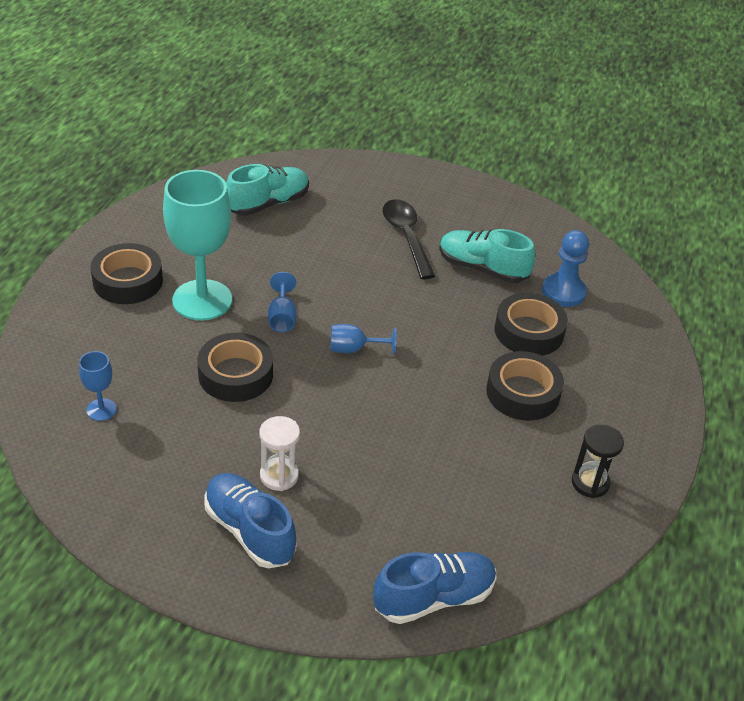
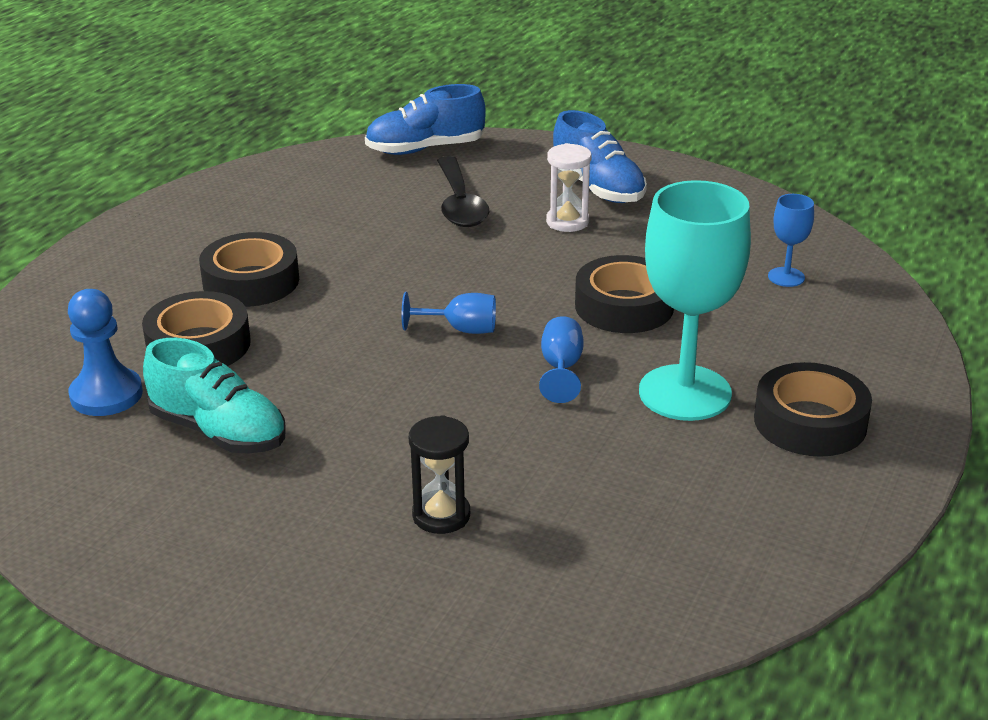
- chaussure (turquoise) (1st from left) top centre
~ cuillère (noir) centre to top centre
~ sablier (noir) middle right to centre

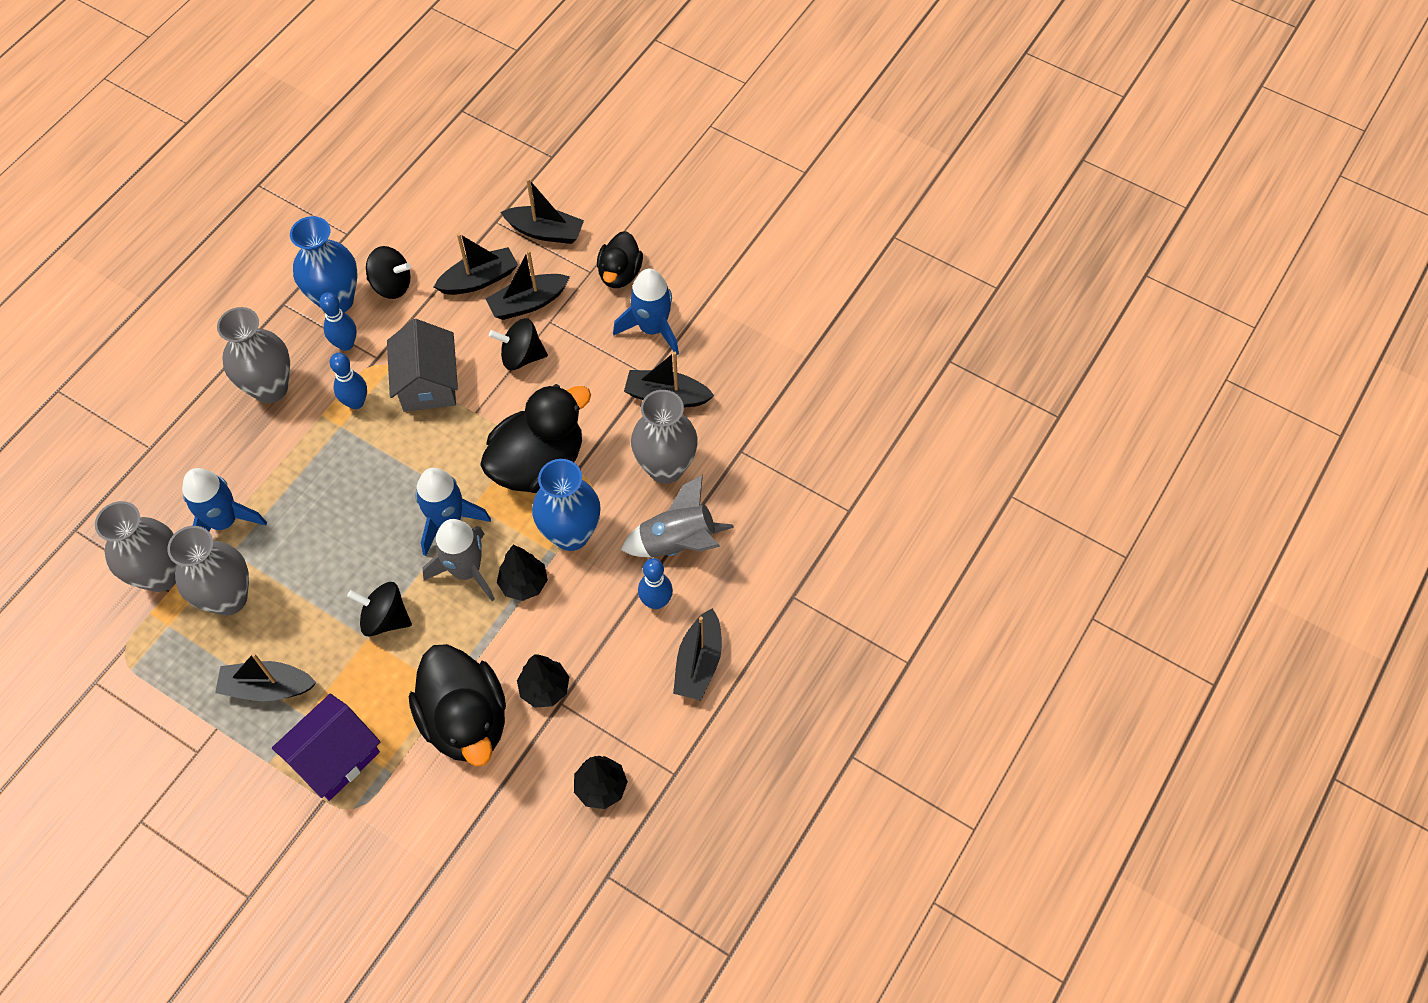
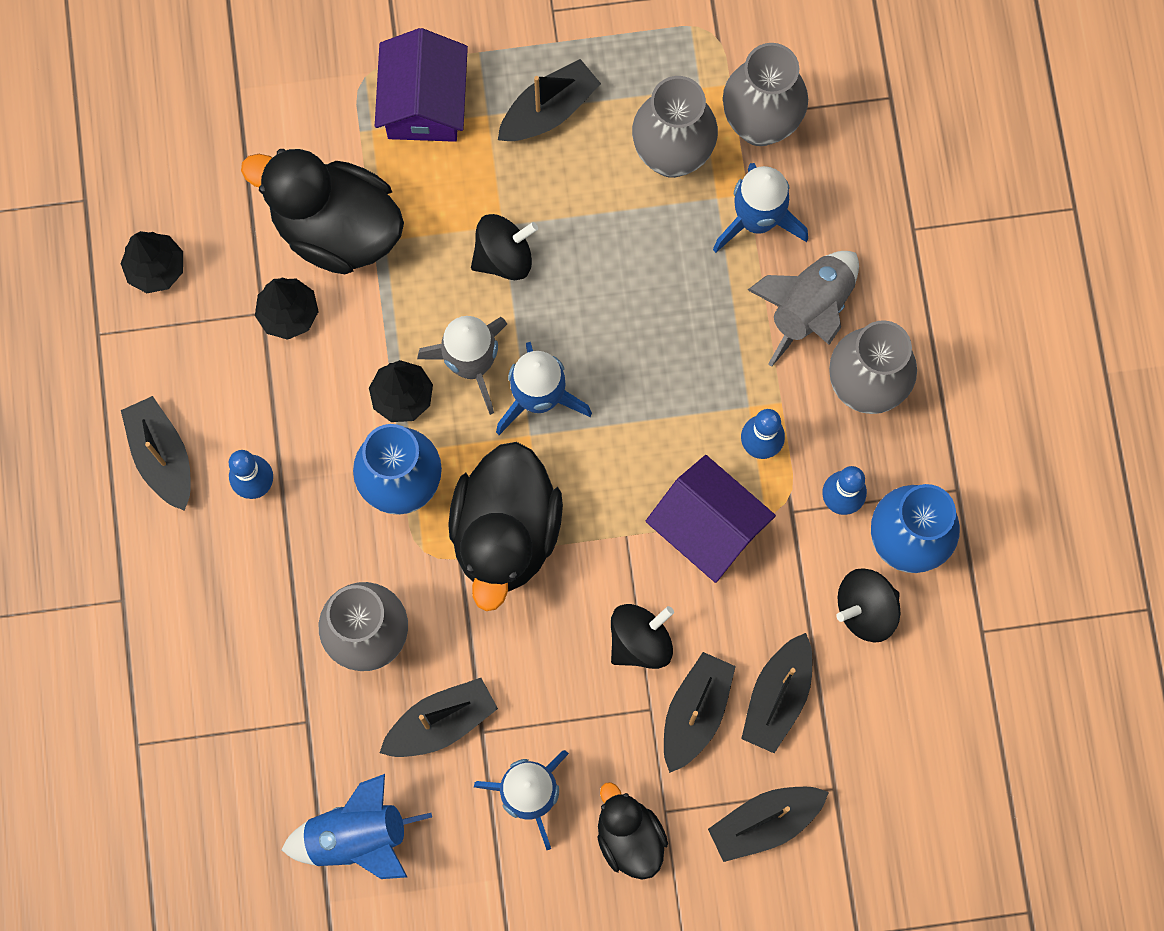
+ fusée (bleu) (1st from left) bottom left
~ fusée (gris) (2nd from left) centre to top right
~ maison (gris) middle left to maison (violet) (2nd from left) centre

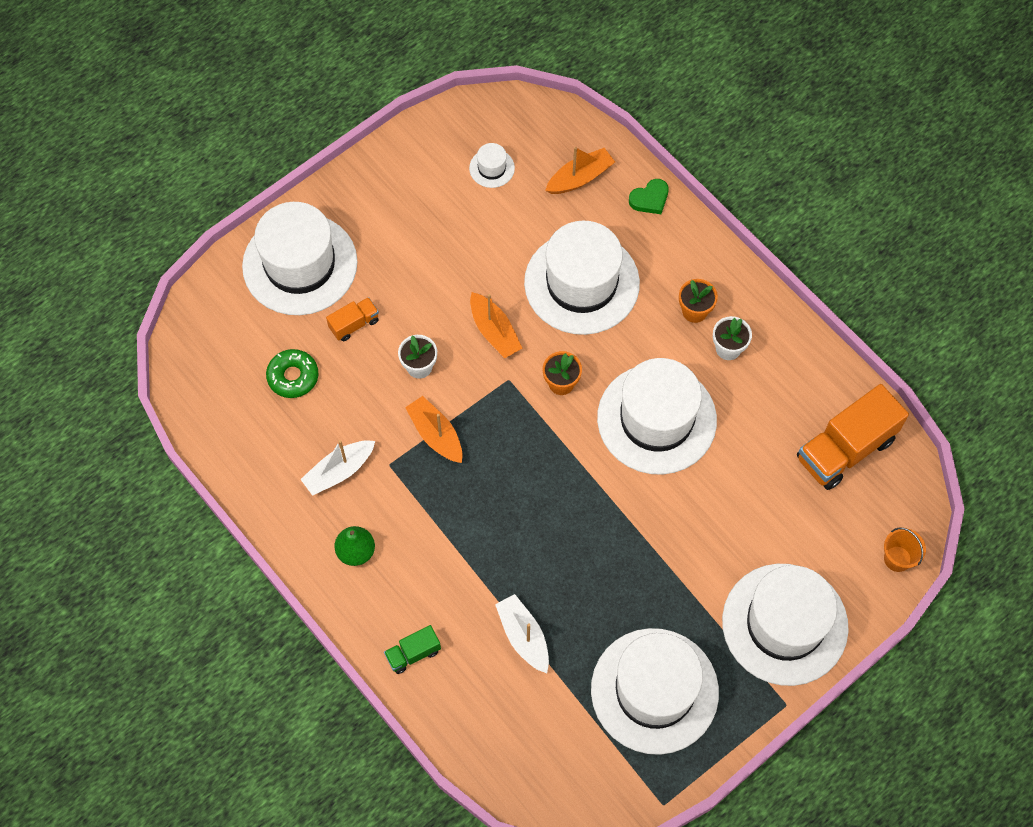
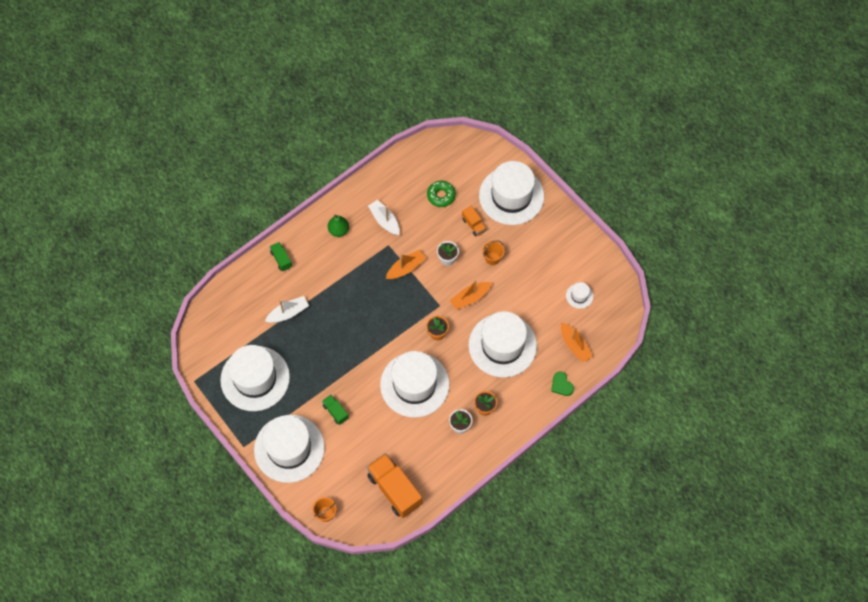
+ camion (vert) (2nd from left) bottom centre
+ seau (orange) (2nd from left) centre

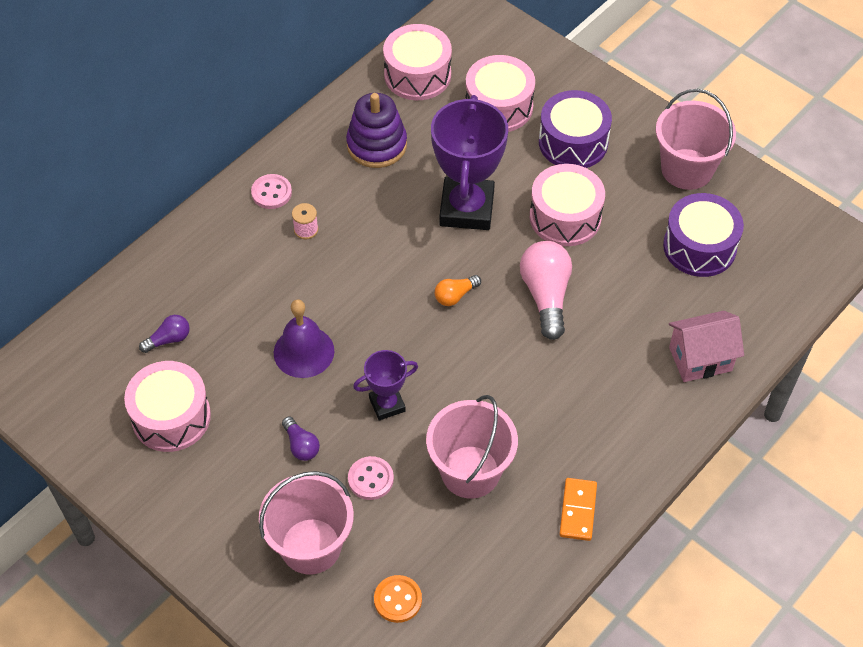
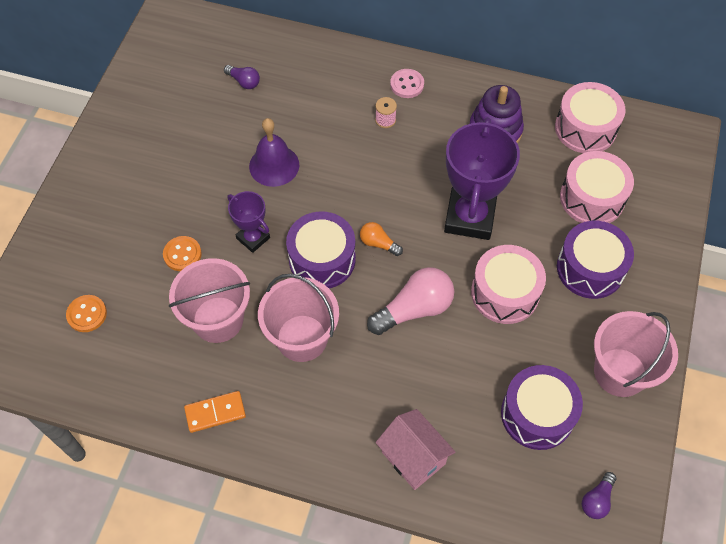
- tambour (rose) (1st from left) middle left
+ tambour (violet) (1st from left) centre
~ seau (rose) (1st from left in the first image) bottom centre to seau (rose) (2nd from left) centre
~ ampoule (violet) (2nd from left) bottom centre to bottom right
~ bouton (rose) (2nd from left) bottom centre to bouton (orange) (2nd from left) middle left
~ trophée (violet) (2nd from left) top centre = top centre 60 degrees counterclockwise

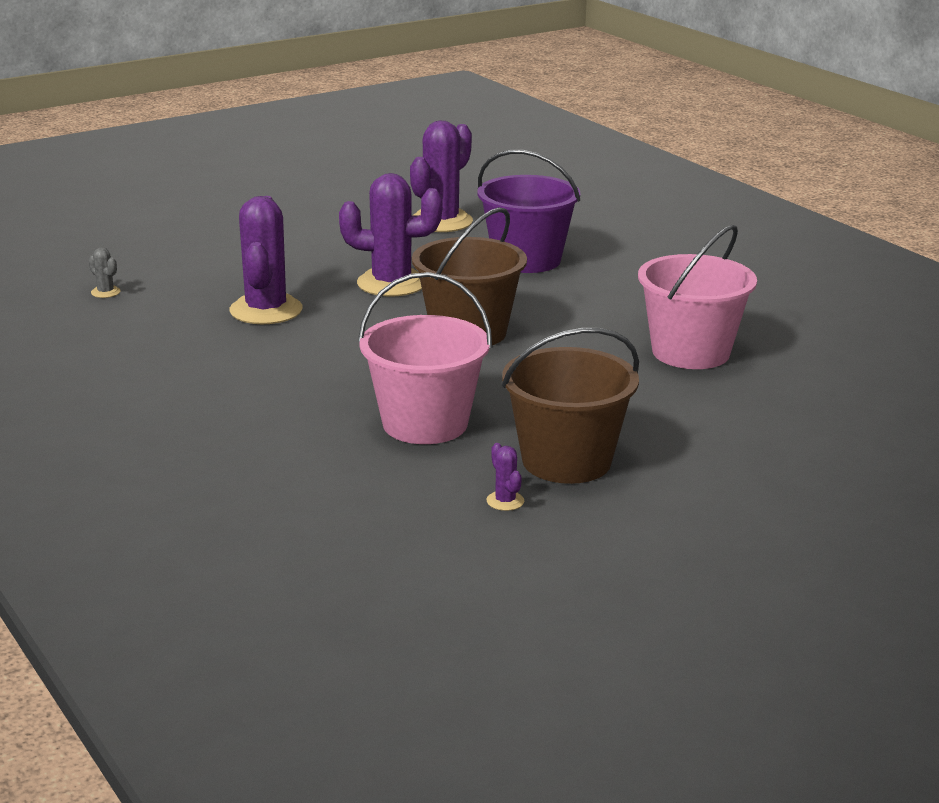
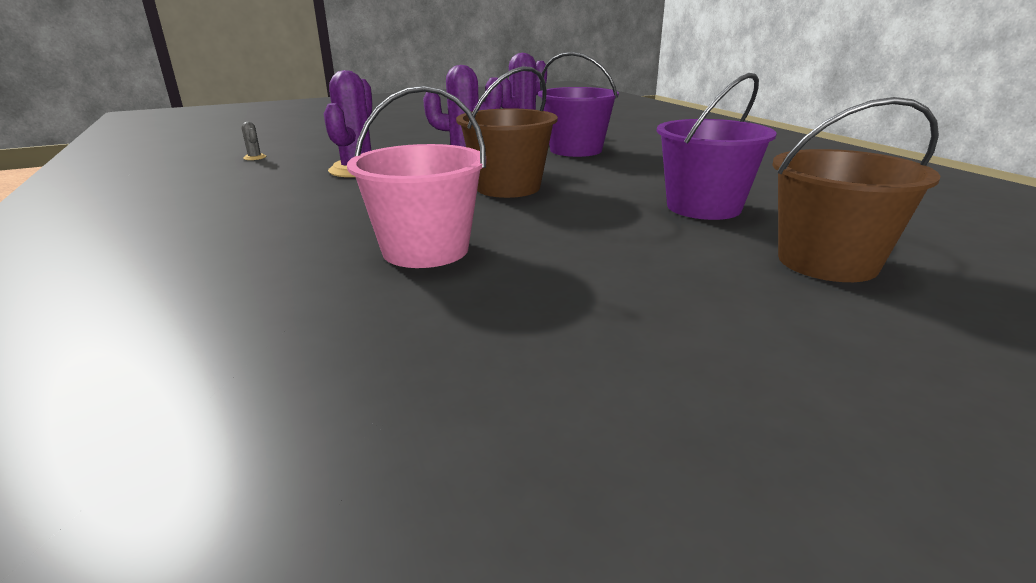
- cactus (violet) (4th from left) centre
~ seau (marron) (2nd from left) centre to top right
~ seau (rose) (2nd from left) middle right to seau (violet) (2nd from left) top right

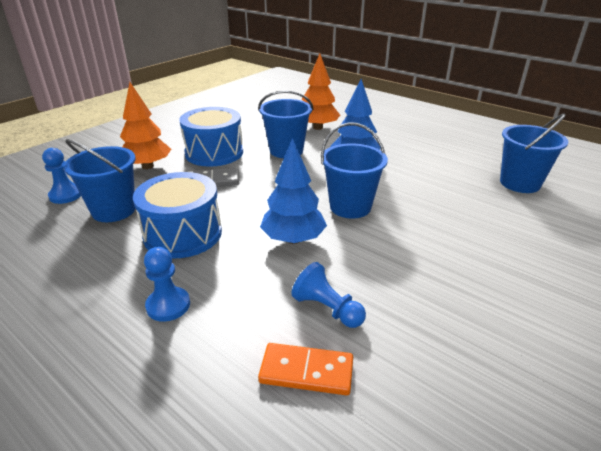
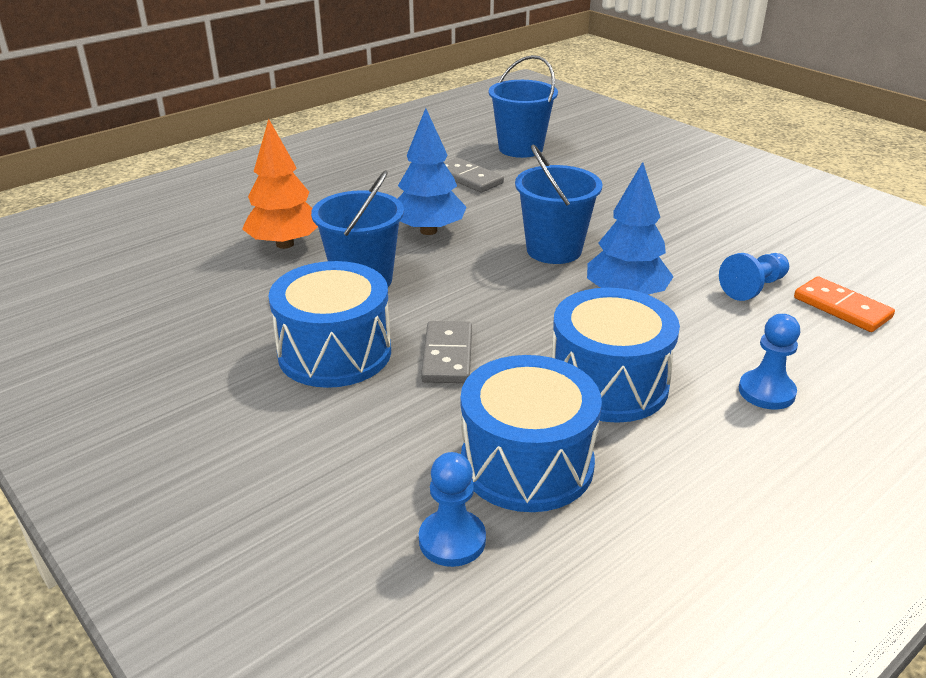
- arbre (orange) (1st from left) top left
+ domino (gris) (2nd from left) top centre
~ seau (bleu) (1st from left) middle left to tambour (bleu) (2nd from left) centre
~ domino (orange) bottom centre = middle right 60 degrees counterclockwise

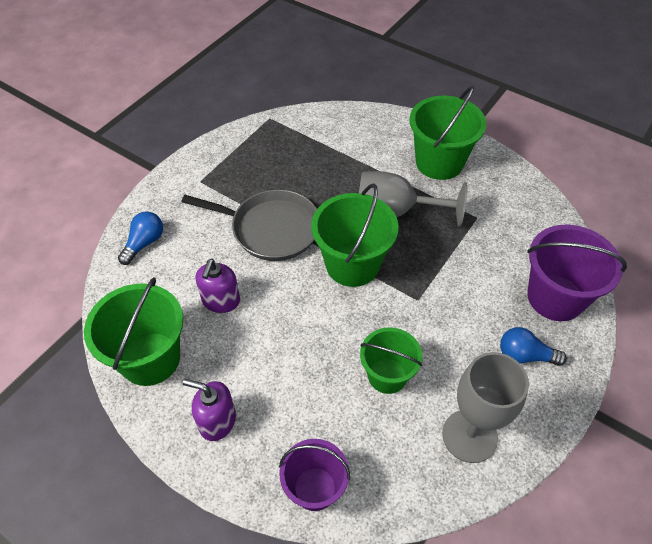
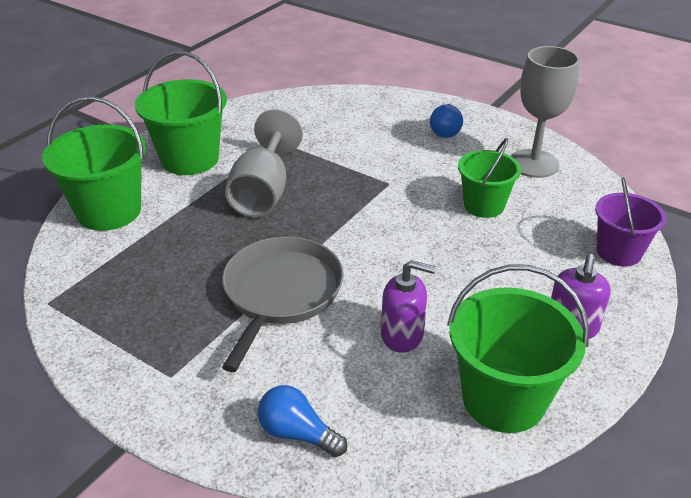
- seau (violet) (2nd from left) middle right
~ seau (vert) (2nd from left in the first image) centre to seau (vert) (1st from left) top left

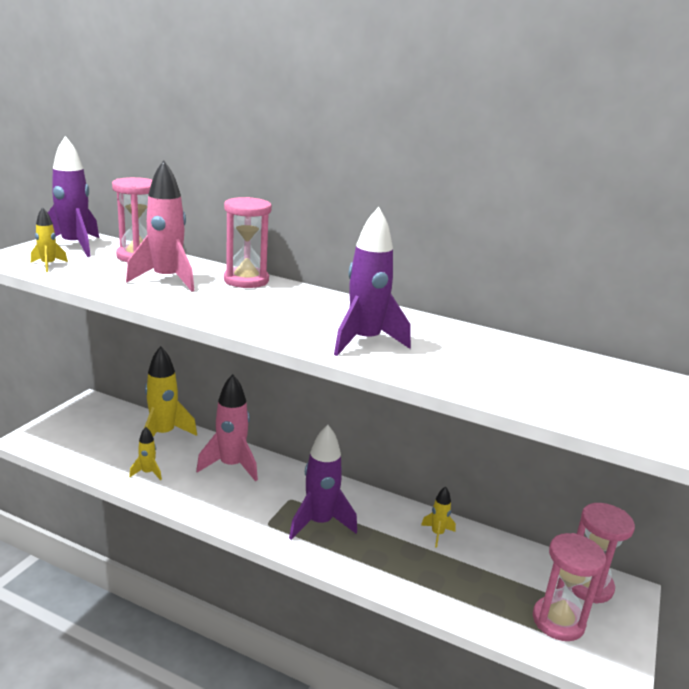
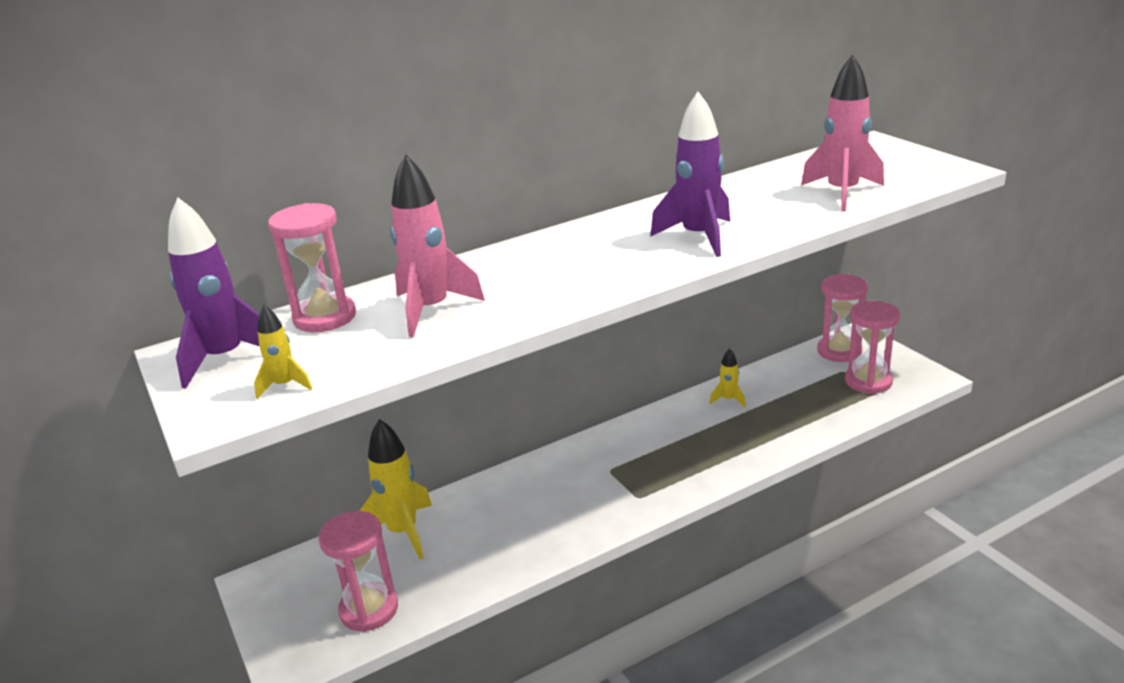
- fusée (jaune) (2nd from left) middle left
- fusée (violet) (2nd from left) bottom centre
~ fusée (rose) (2nd from left) middle left to top right
~ sablier (rose) (2nd from left) centre to bottom left

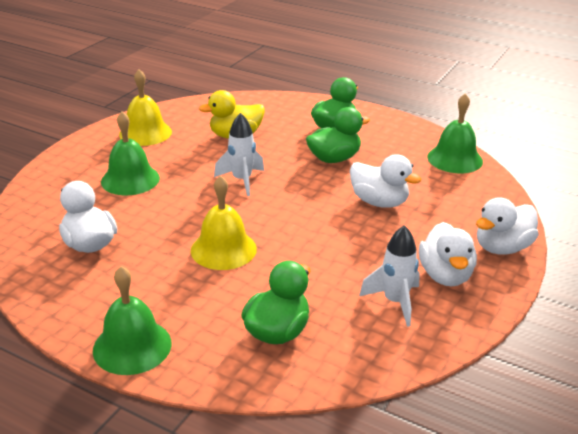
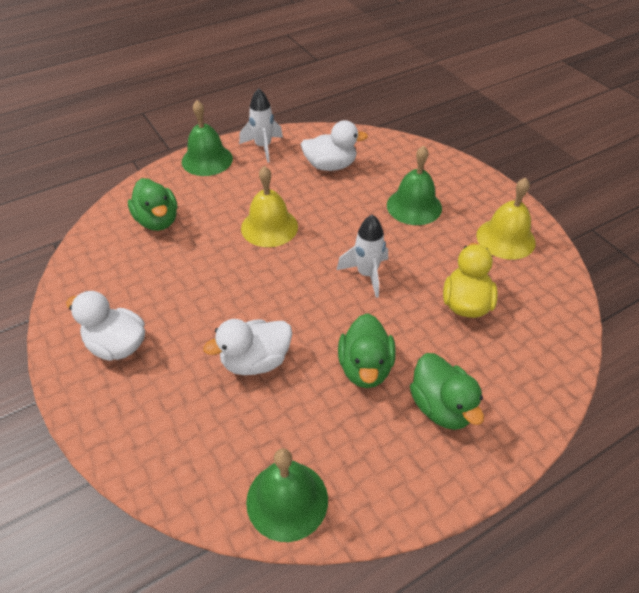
- canard (blanc) (4th from left) middle right
~ fusée (blanc) (2nd from left in the first image) middle right to fusée (blanc) (1st from left) top centre

